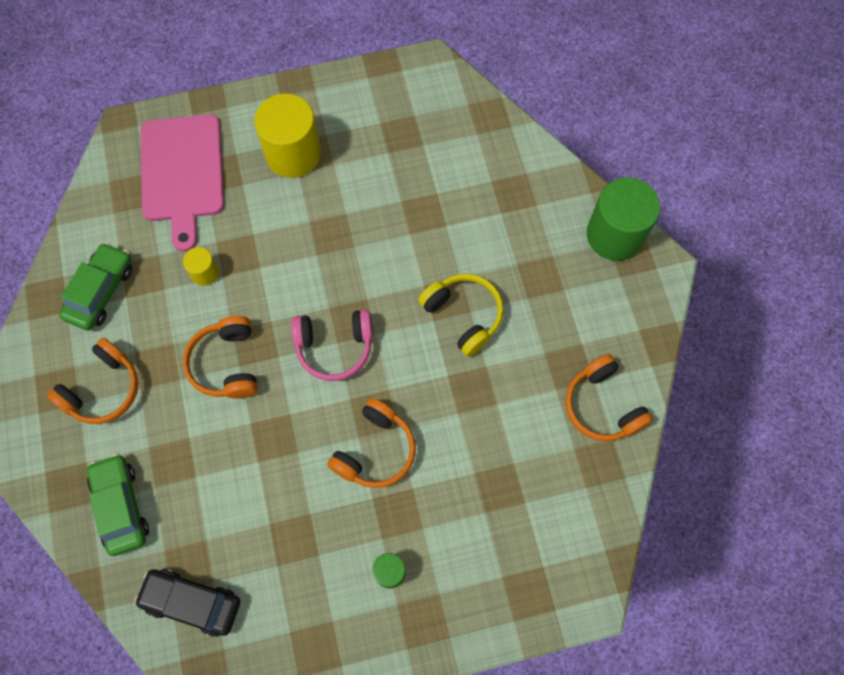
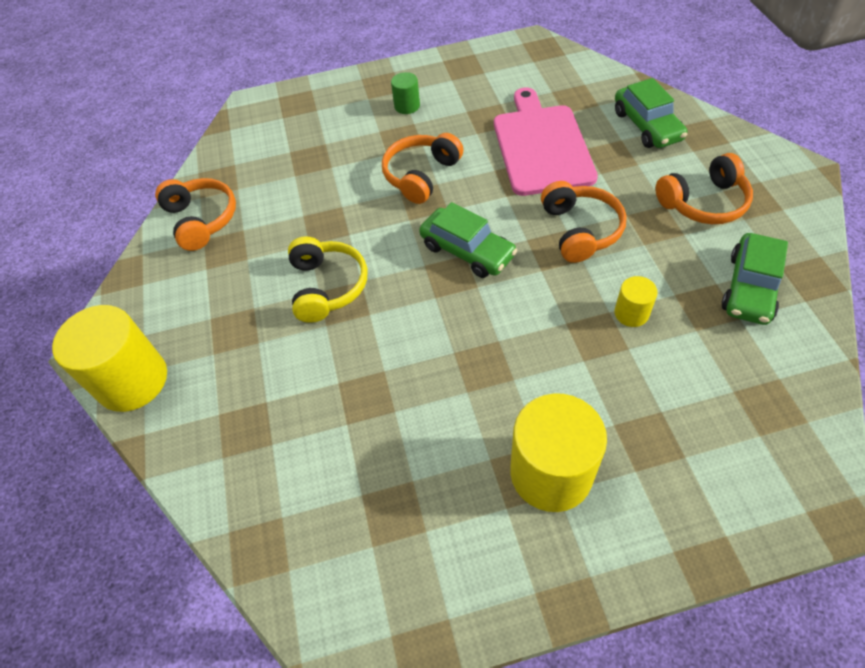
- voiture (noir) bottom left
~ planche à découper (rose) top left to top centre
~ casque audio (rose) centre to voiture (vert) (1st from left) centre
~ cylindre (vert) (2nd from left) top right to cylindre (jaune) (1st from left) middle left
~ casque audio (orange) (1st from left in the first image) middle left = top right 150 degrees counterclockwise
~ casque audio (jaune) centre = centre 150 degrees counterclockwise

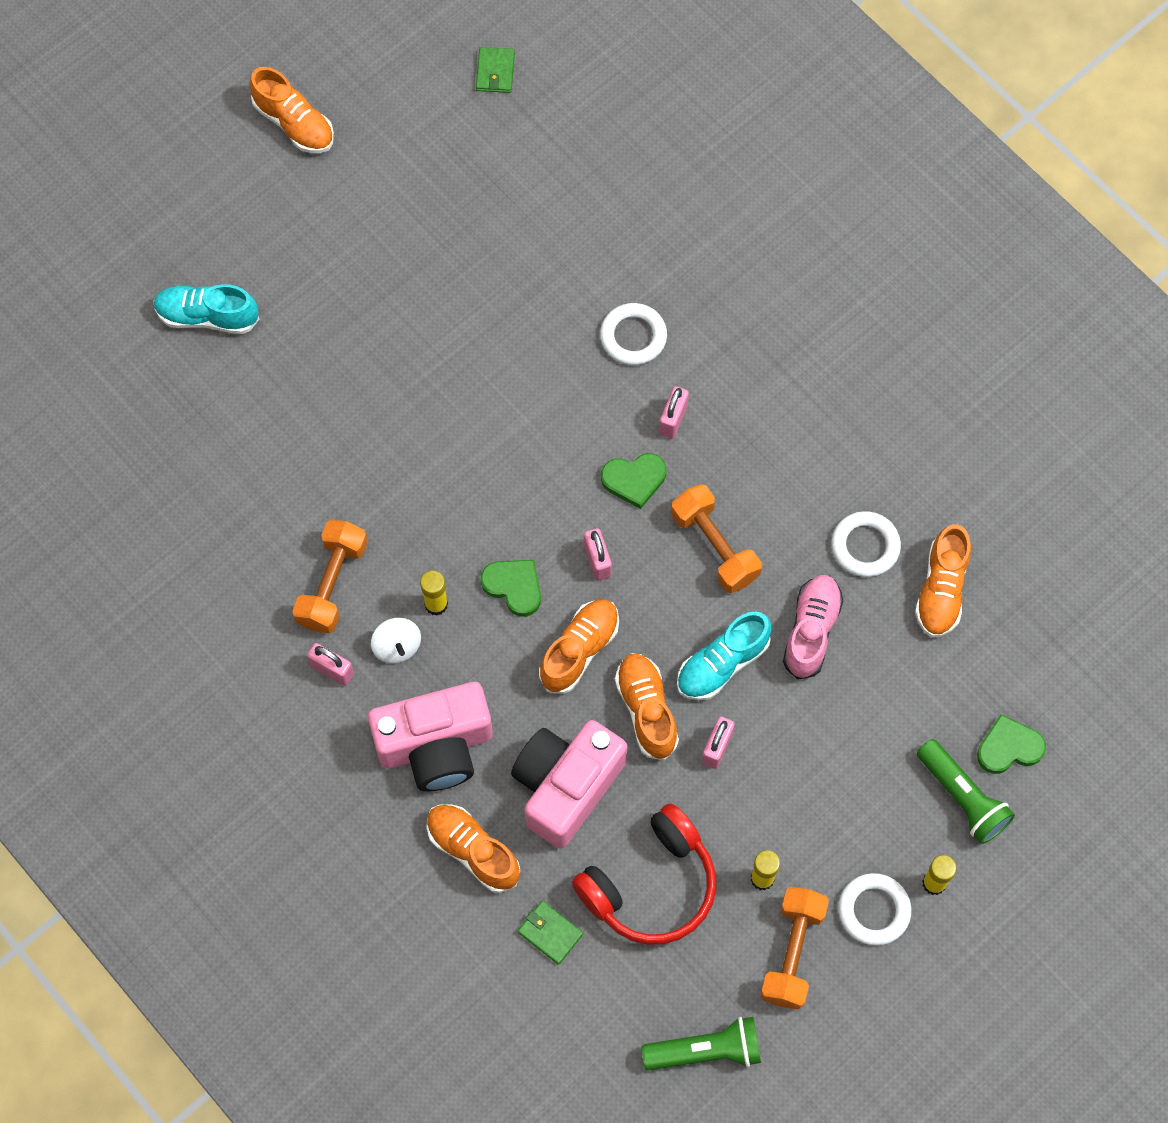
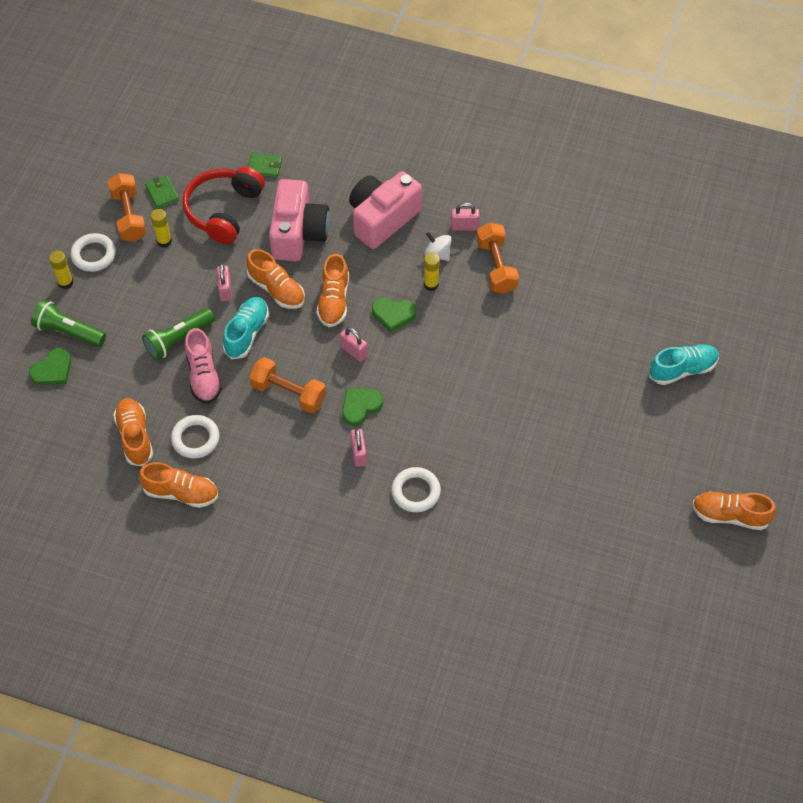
~ chaussure (orange) (2nd from left) bottom centre to middle left
~ portefeuille (vert) (1st from left) top centre to top left
~ lampe de poche (vert) (1st from left in the first image) bottom centre to lampe de poche (vert) (2nd from left) middle left

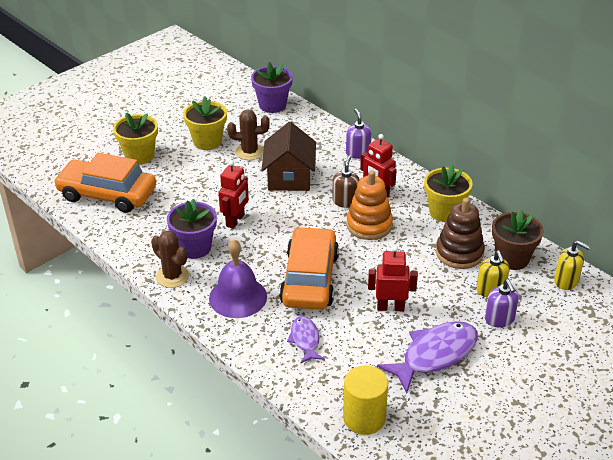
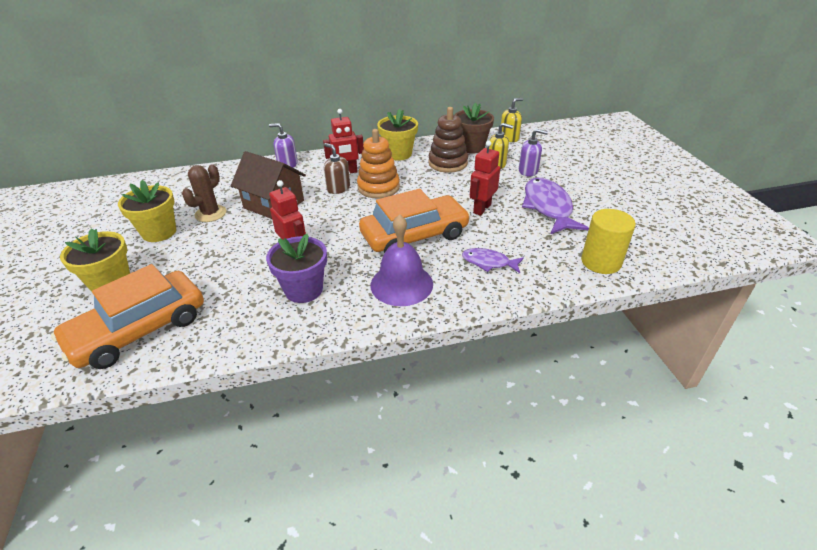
- cactus (marron) (1st from left) middle left
- pot de fleurs (violet) (2nd from left) top centre
~ voiture (orange) (2nd from left) centre = centre 120 degrees clockwise

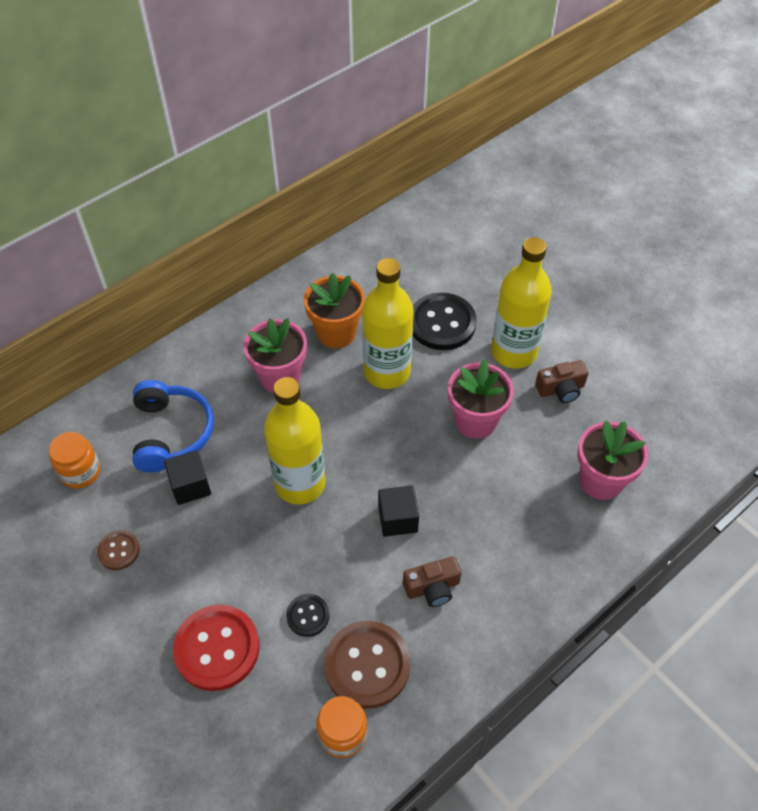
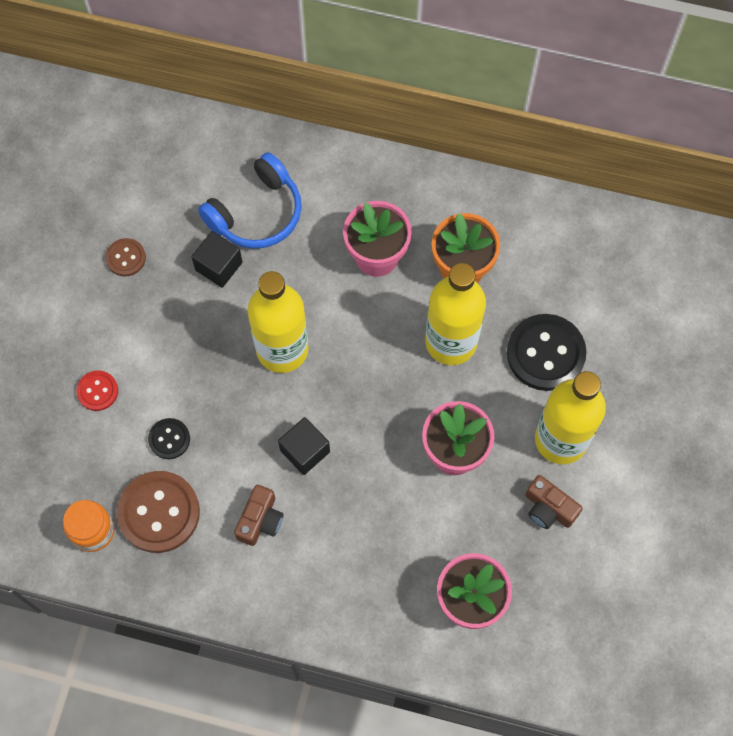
- bocal (orange) (1st from left) middle left
~ appareil photo (marron) (1st from left) bottom centre = bottom centre 105 degrees counterclockwise
~ bouton (rouge) bottom left = middle left x0.52

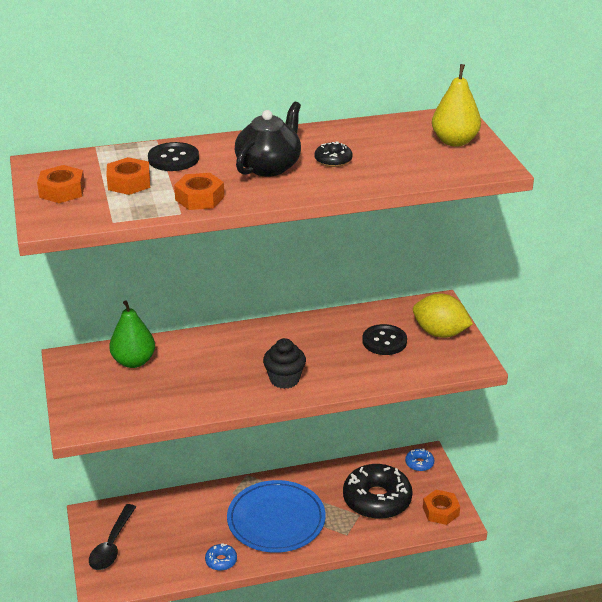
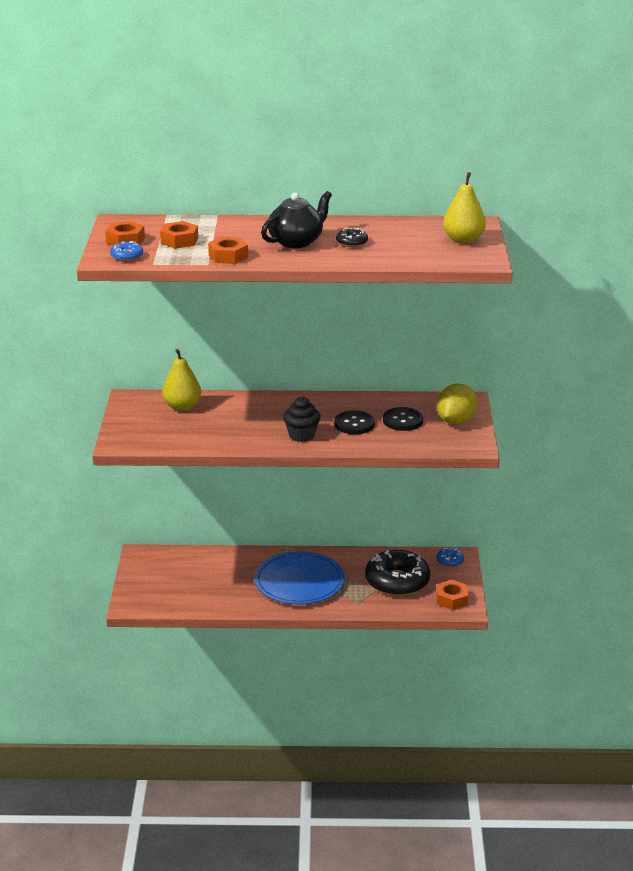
- cuillère (noir) bottom left
~ bouton (noir) (1st from left) top left to centre
~ beignet (bleu) (1st from left) bottom centre to top left
~ poire (vert) middle left to poire (jaune) (1st from left) middle left
~ citron (jaune) middle right = middle right 75 degrees clockwise

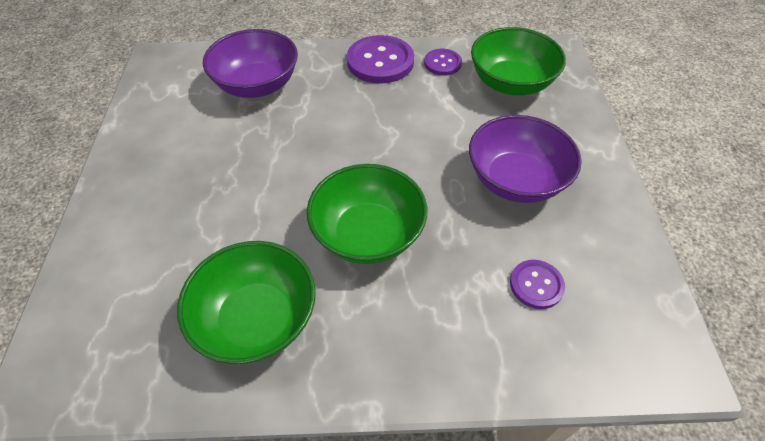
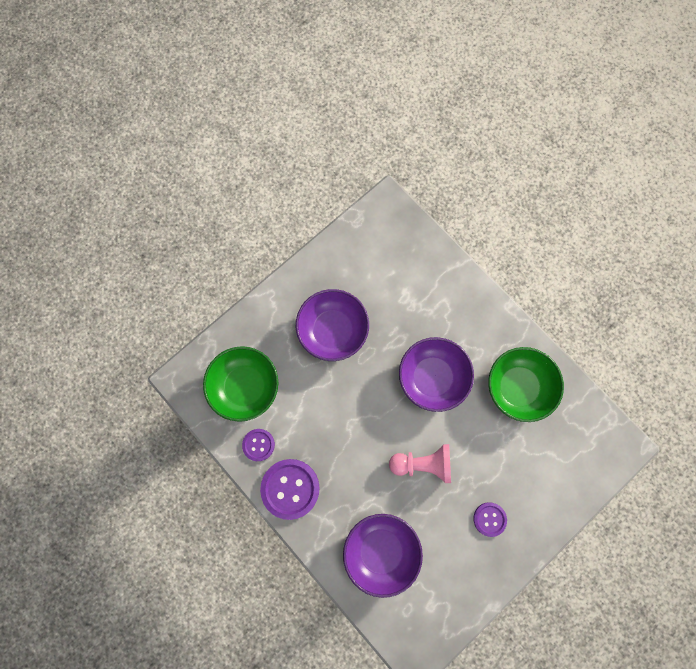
+ pion (rose) bottom centre
~ bouton (violet) (3rd from left) middle right to bottom right
~ bol (vert) (2nd from left) centre to bol (violet) (3rd from left) centre

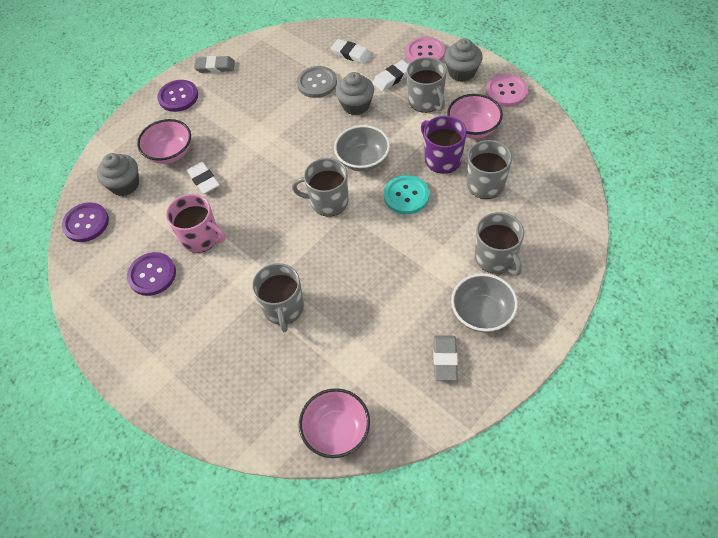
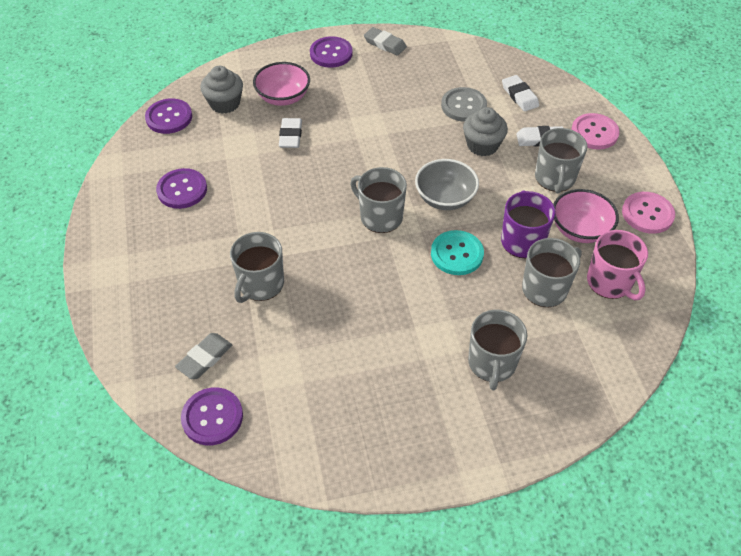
- muffin (gris) (3rd from left) top centre
- bol (gris) (2nd from left) middle right
~ tasse (rose) middle left to middle right
~ gomme (gris) (2nd from left in the first image) centre to gomme (gris) (1st from left) middle left
~ bol (rose) (2nd from left) bottom centre to bouton (violet) (3rd from left) bottom left

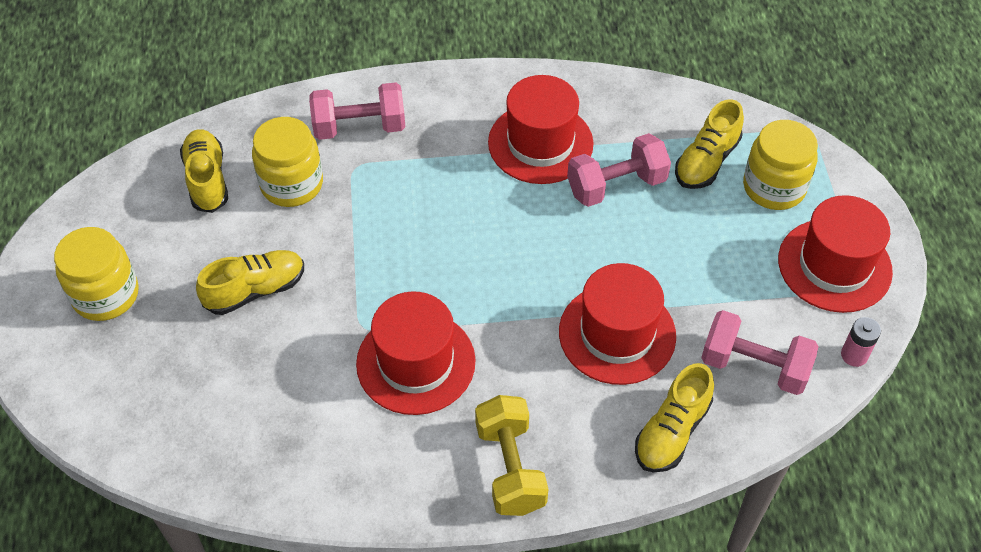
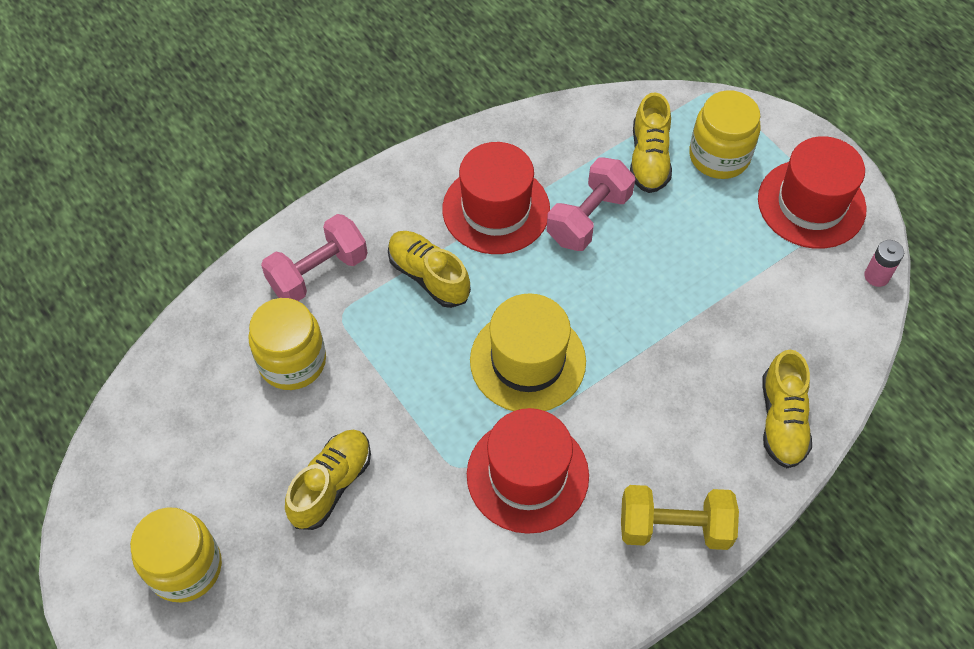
- chapeau (rouge) (3rd from left) centre
- haltère (rose) (3rd from left) middle right
+ chapeau (jaune) centre
~ chaussure (jaune) (1st from left in the first image) top left to chaussure (jaune) (2nd from left) centre
~ haltère (jaune) bottom centre = bottom right 45 degrees counterclockwise

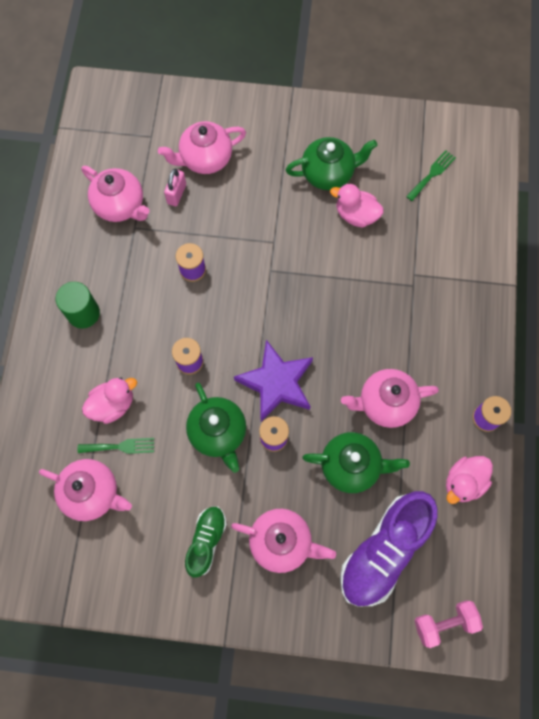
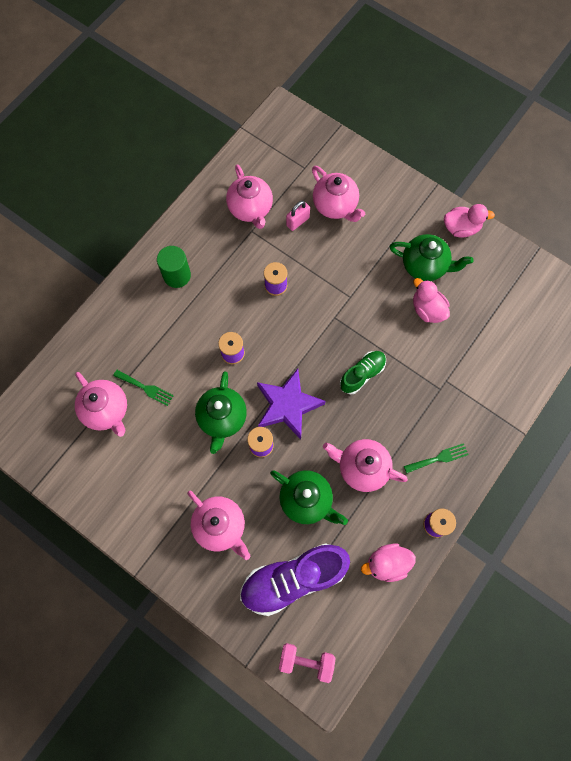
~ canard (rose) (1st from left in the first image) middle left to canard (rose) (3rd from left) top right
~ chaussure (vert) bottom centre to centre
~ fourchette (vert) (2nd from left) top right to middle right
~ théière (rose) (3rd from left in the first image) top centre = top centre 135 degrees counterclockwise

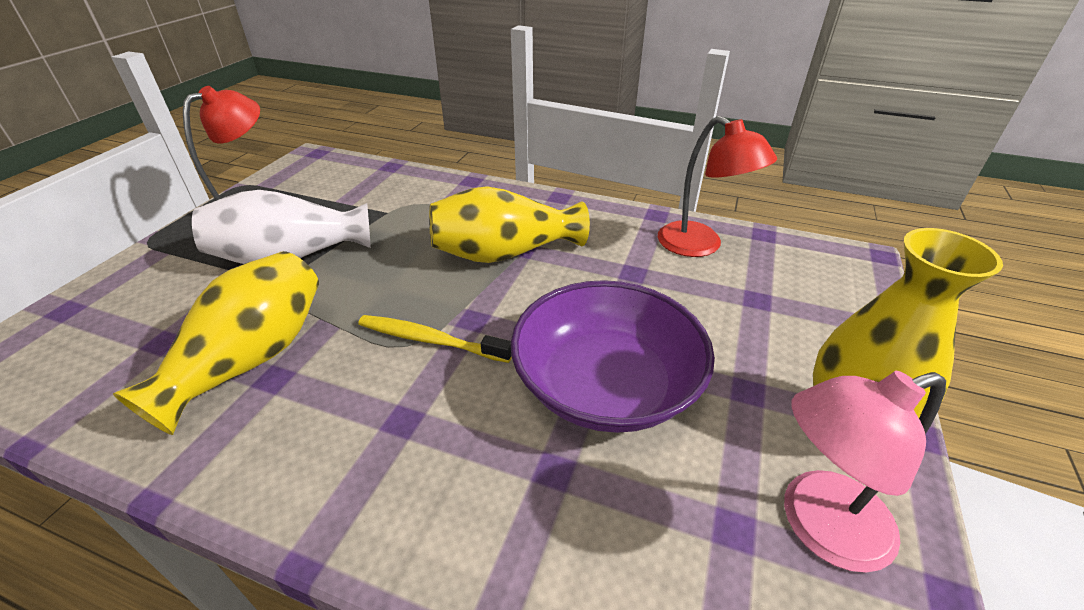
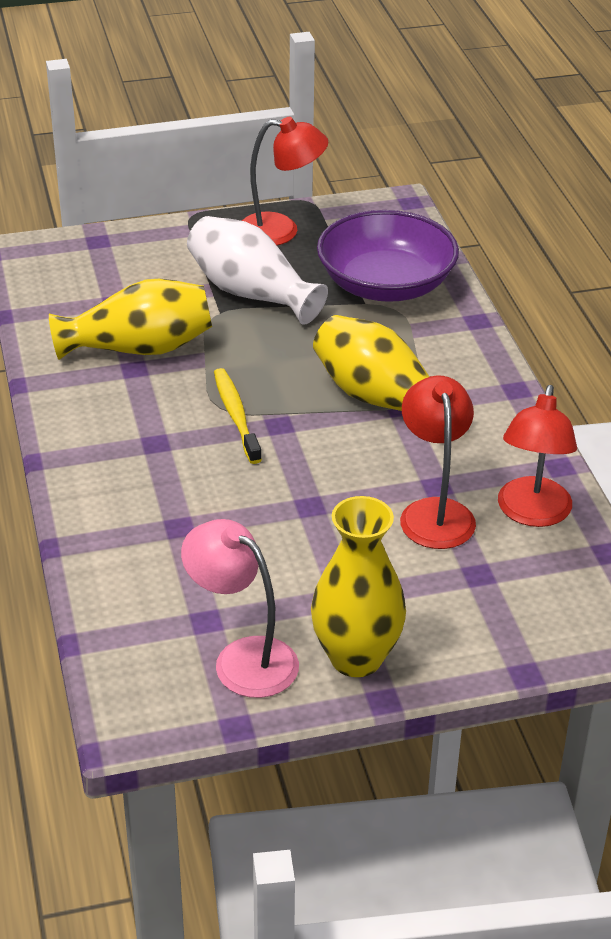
+ lampe (rouge) (2nd from left) middle right
~ bol (violet) centre to top centre

